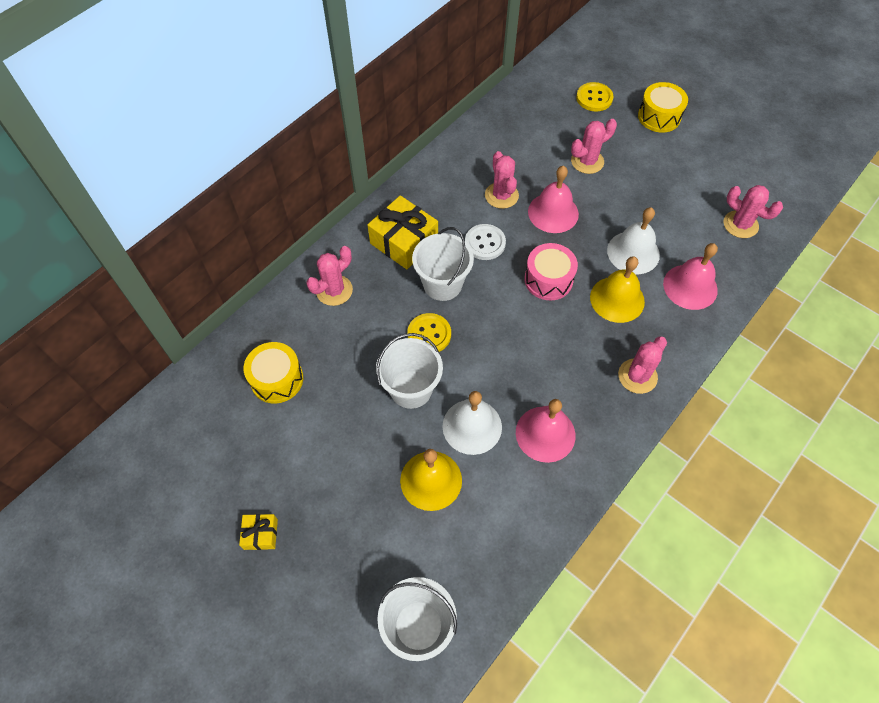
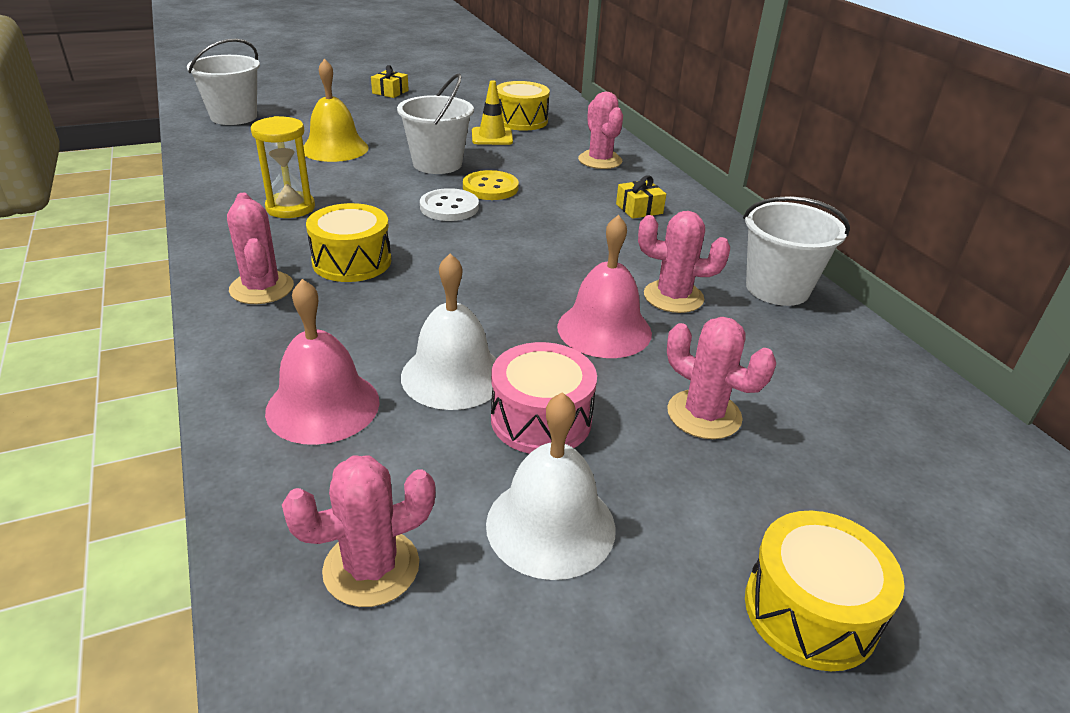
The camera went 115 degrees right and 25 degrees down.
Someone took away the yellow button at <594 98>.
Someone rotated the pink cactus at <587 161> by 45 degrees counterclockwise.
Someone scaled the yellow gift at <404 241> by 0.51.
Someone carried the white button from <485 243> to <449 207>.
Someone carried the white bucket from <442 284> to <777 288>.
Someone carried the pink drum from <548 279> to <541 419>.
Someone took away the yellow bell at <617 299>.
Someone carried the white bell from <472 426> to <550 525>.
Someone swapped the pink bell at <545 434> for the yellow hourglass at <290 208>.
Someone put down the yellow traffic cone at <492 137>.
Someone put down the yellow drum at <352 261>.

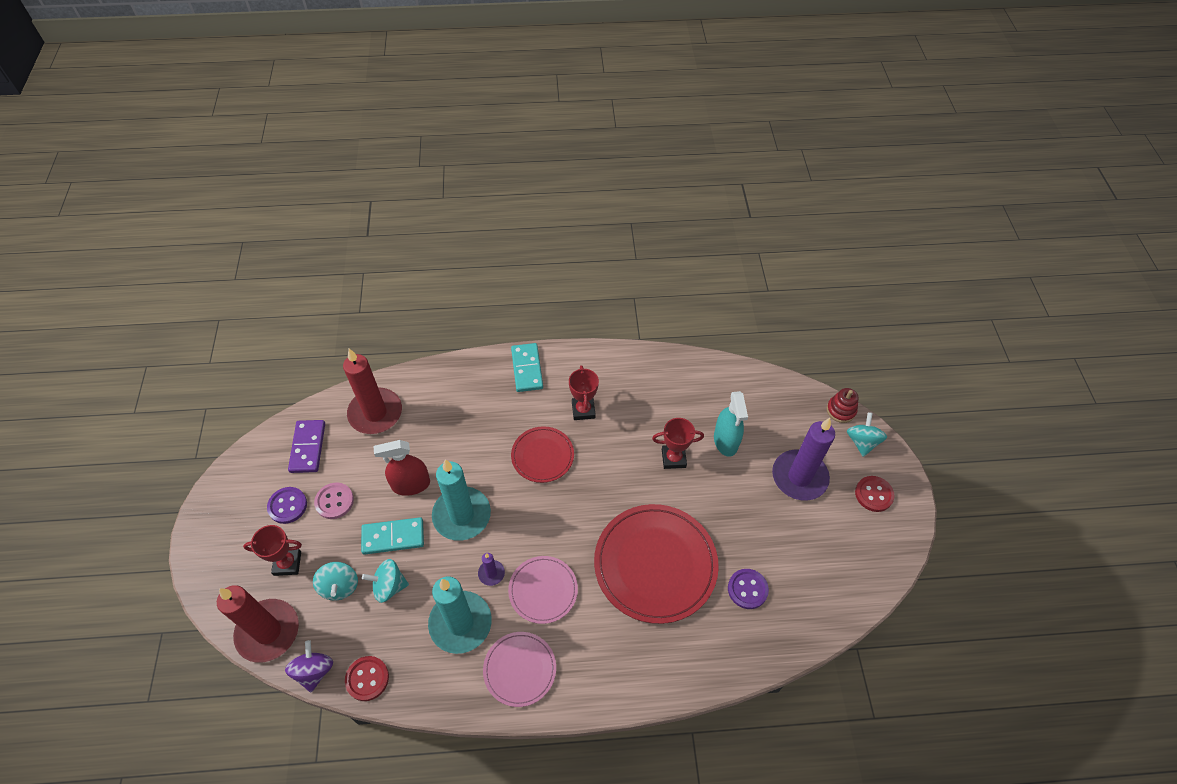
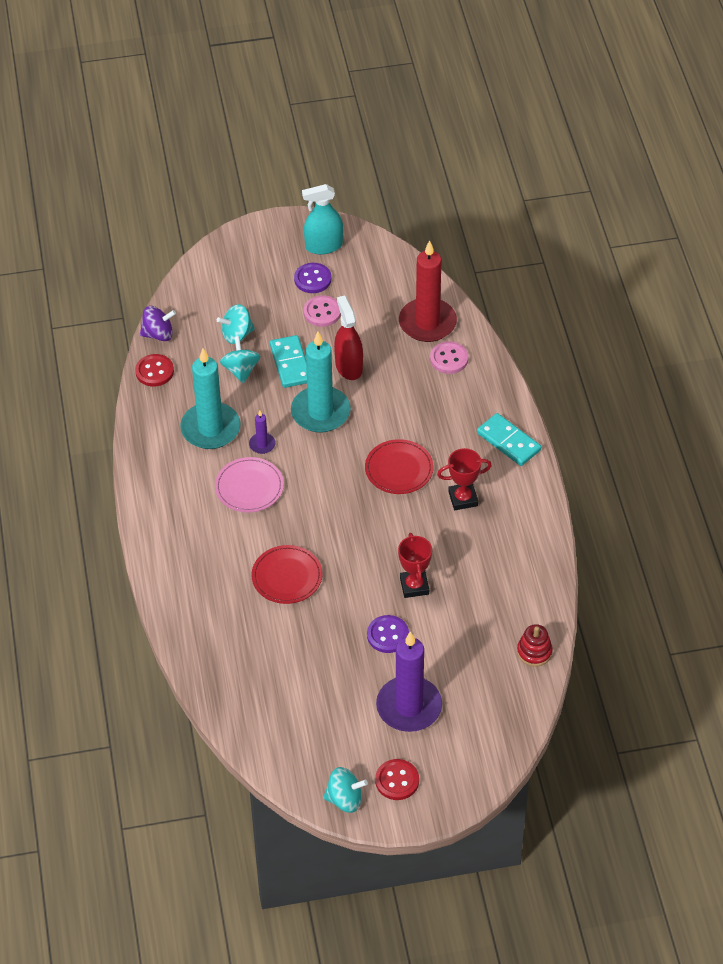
The camera went 85 degrees right and 5 degrees down.
Someone rotated the turquoise domino at <527 369> by 60 degrees clockwise.
Someone carried the red stacking toy from <841 410> to <534 652>.
Someone carried the turquoise spray bottle from <725 441> to <323 246>.
Someone carried the turquoise spinning top from <862 442> to <345 799>.
Someone took away the purple domino at <308 447>.
Someone scaled the red plate at <655 564> by 0.55.
Someone took away the red trophy at <287 563>.
Someone carried the purple button from <747 589> to <388 635>.
Someone took away the red candle at <268 631>.
Someone took away the pink plate at <520 669>.
Someone put down the pink button at <449 359>.

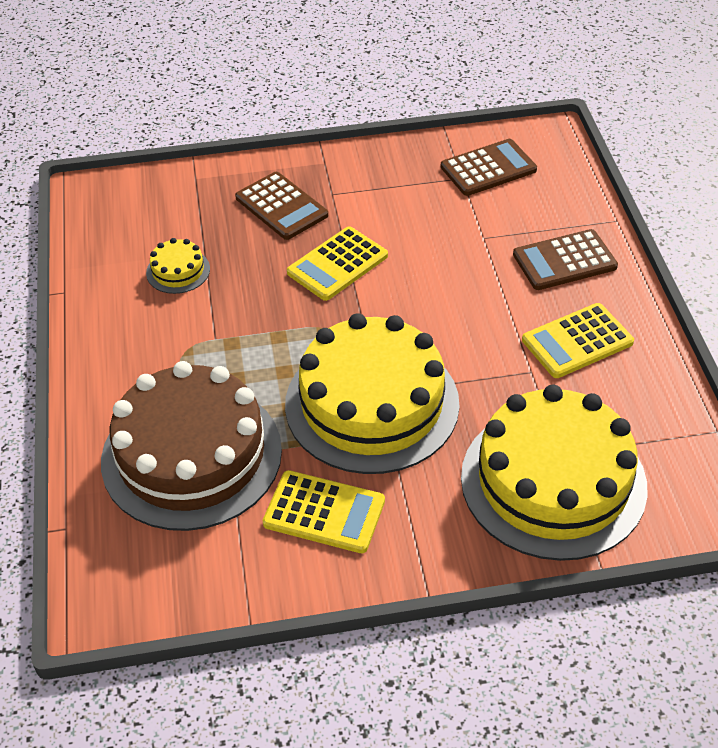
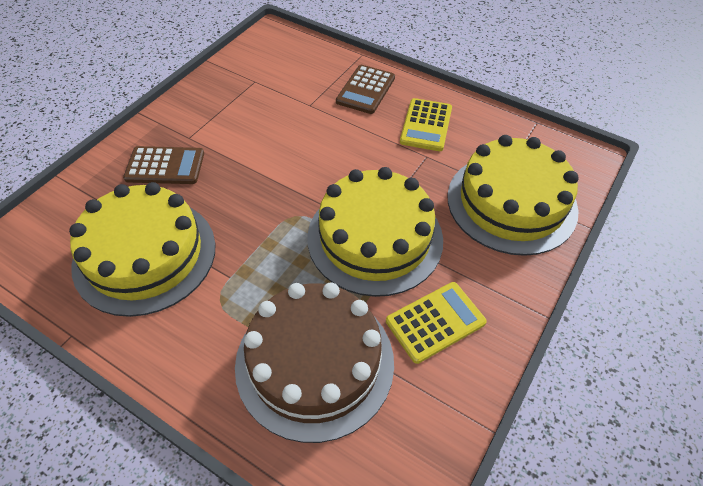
The camera went 50 degrees left and 5 degrees up.
Someone took away the brown calculator at <488 168>.
Someone took away the yellow calculator at <337 264>.
Someone scaled the yellow cake at <178 271> by 2.46.

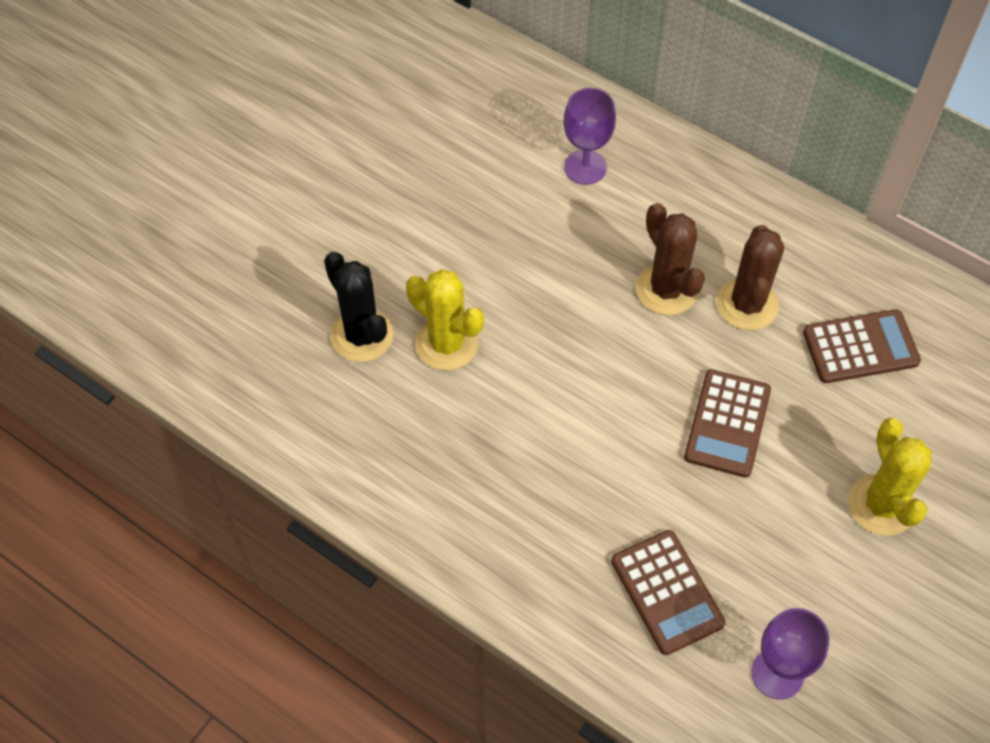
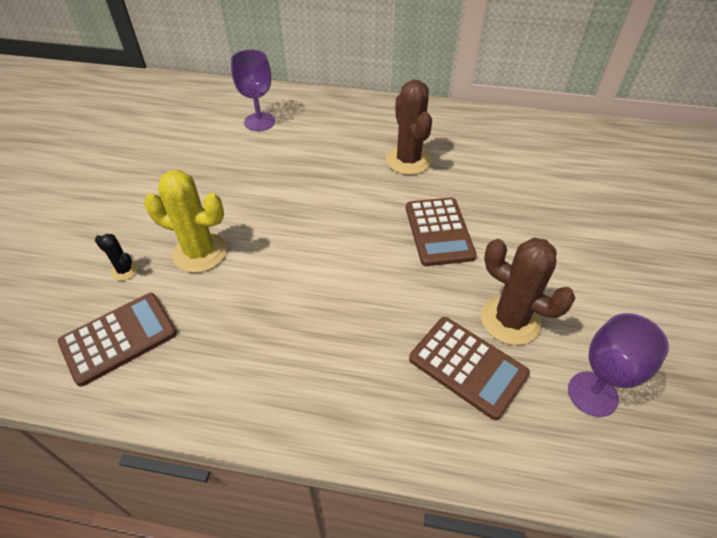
The camera went 25 degrees left and 10 degrees down.
Someone carried the brown cactus from <666 290> to <510 320>.
Someone scaled the black cactus at <362 336> by 0.48.
Someone carried the brown calculator from <860 347> to <119 338>.
Someone took away the yellow cactus at <881 505>.

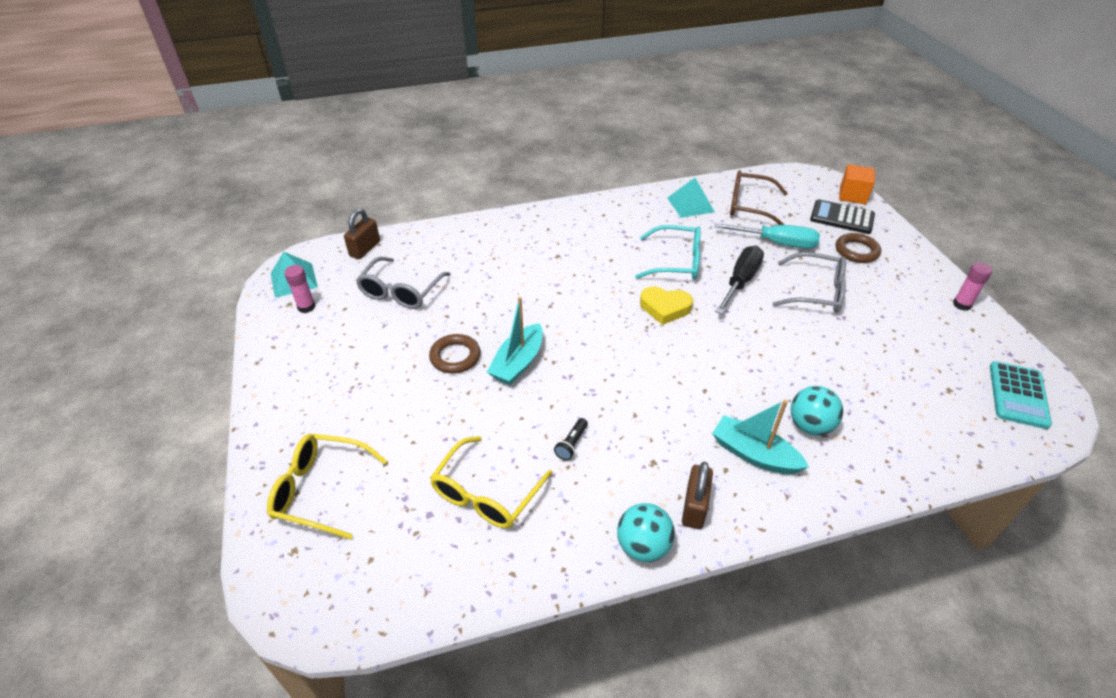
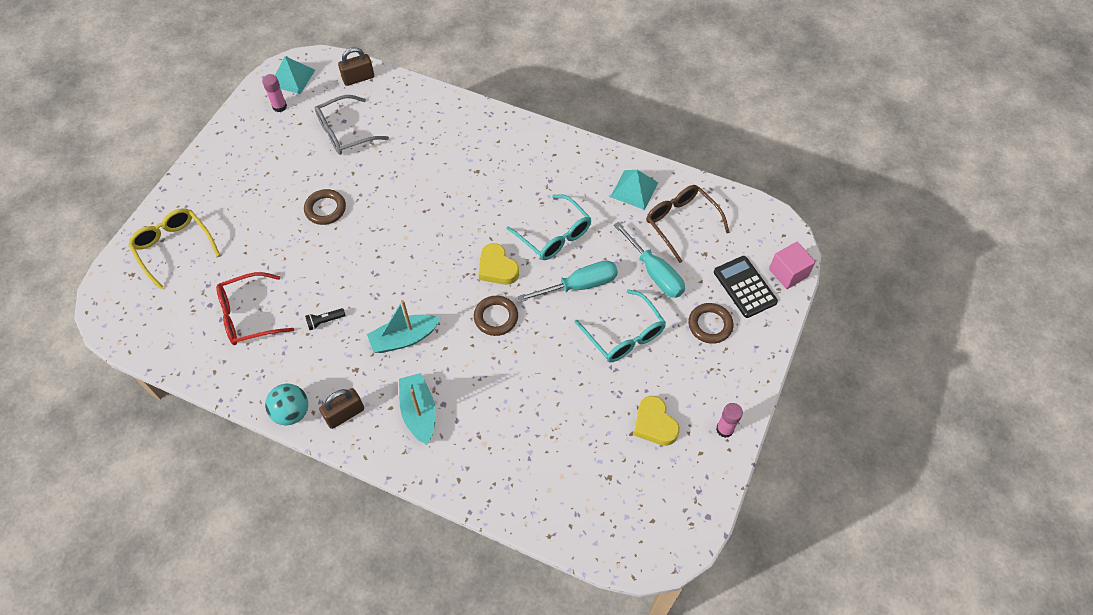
The camera went 40 degrees right and 15 degrees up.
Someone repainted the orange cube at <852 195>, which became the pink cube at <788 273>.
Someone repainted the black screwdriver at <740 282>, which became the turquoise screwdriver at <579 285>.
Someone repainted the grey glasses at <815 292>, which became the turquoise glasses at <624 334>.
Someone carried the turquoise boat from <518 363> to <404 338>.
Someone took away the turquoise calculator at <1018 395>.
Someone took away the turquoise ball at <810 425>.
Someone repainted the yellow glasses at <487 493>, which became the red glasses at <249 315>.
Someone put down the brown ring at <496 317>.
Someone put down the yellow heart at <654 424>.

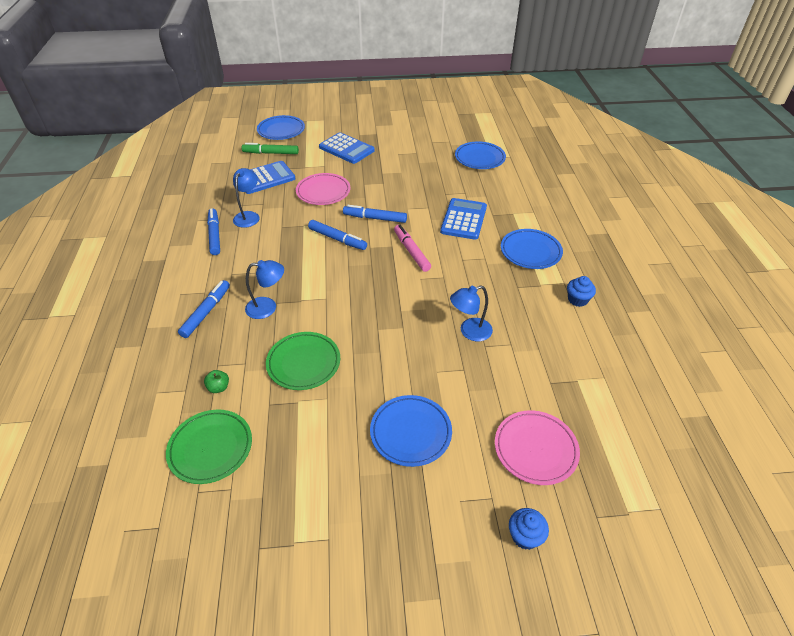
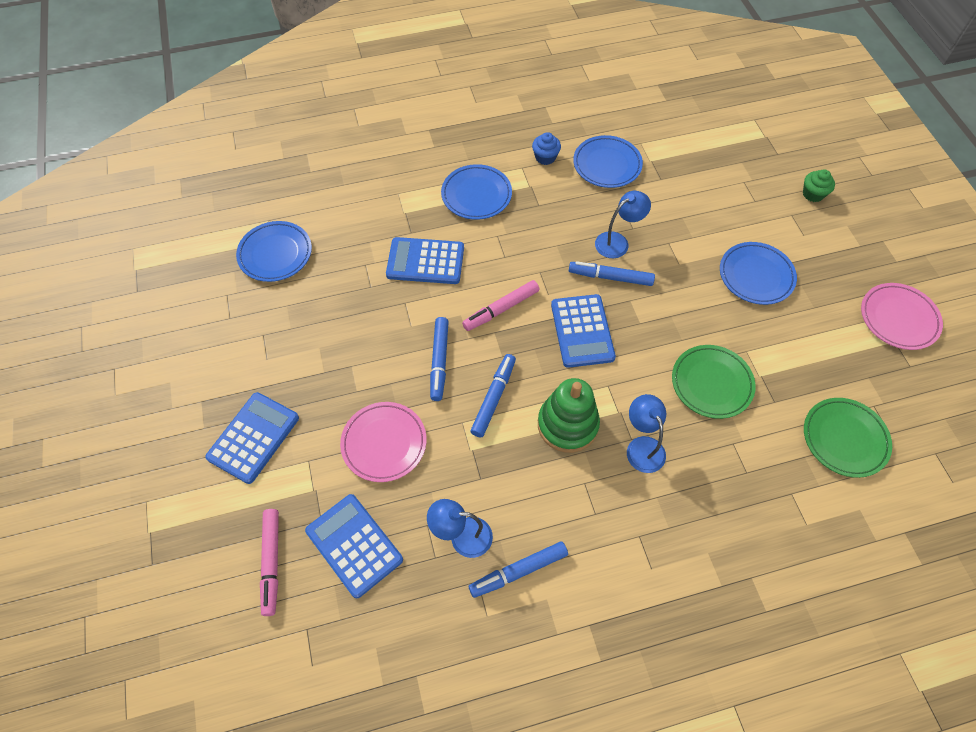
The camera went 100 degrees left and 15 degrees up.
Someone carried the blue plate from <281 130> to <607 165>.
Someone repainted the green marker at <271 153>, which became the pink marker at <271 562>.
Someone carried the blue marker from <206 312> to <610 277>.
Someone rotated the blue lamp at <469 332> by 90 degrees counterclockwise.
Someone took away the green apple at <219 387>.
Someone carried the pink plate from <535 449> to <898 318>.
Someone repainted the blue cupcake at <525 536>, which became the green cupcake at <813 194>.
Someone put down the blue calculator at <582 331>.
Someone put down the green stacking toy at <567 425>.

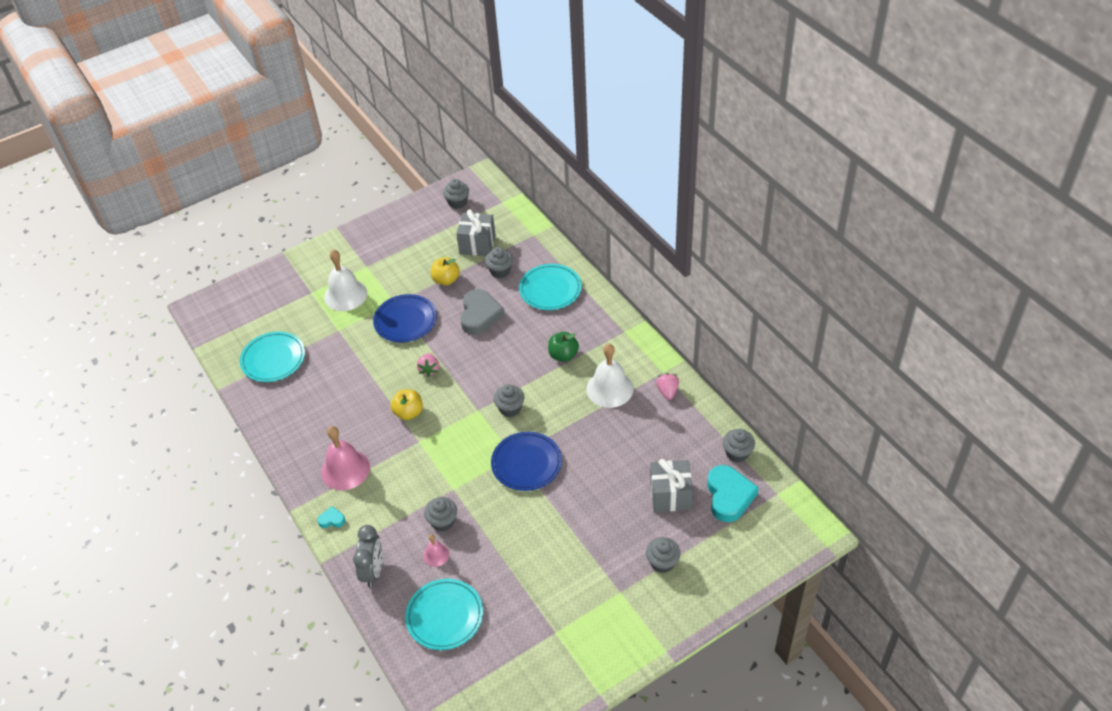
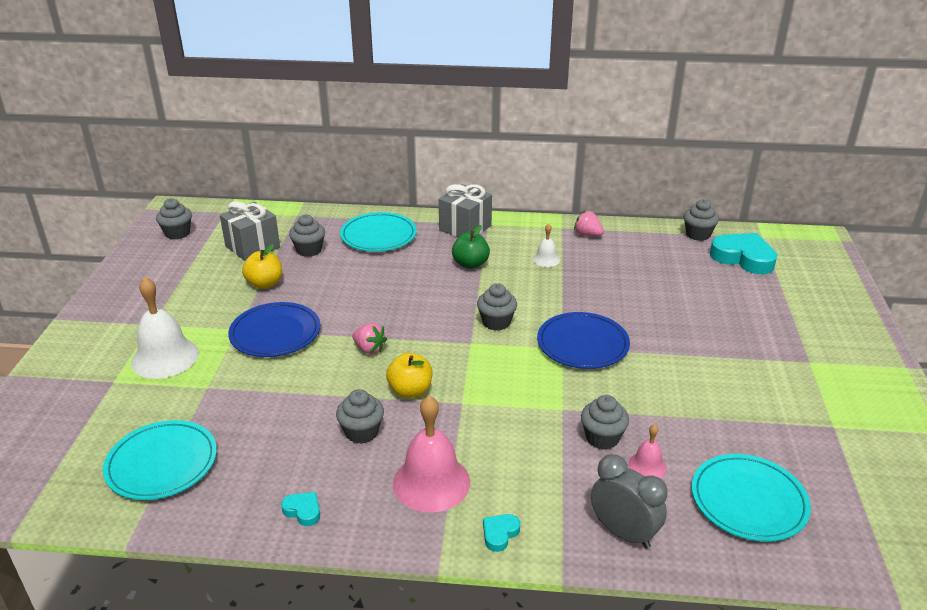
The camera went 55 degrees left and 15 degrees down.
Someone took away the grey heart at <480 315>.
Someone scaled the white bell at <609 389> by 0.50.
Someone carried the grey gift from <670 495> to <465 228>.
Someone carried the grey cupcake from <662 562> to <361 432>.
Someone put down the turquoise heart at <303 511>.

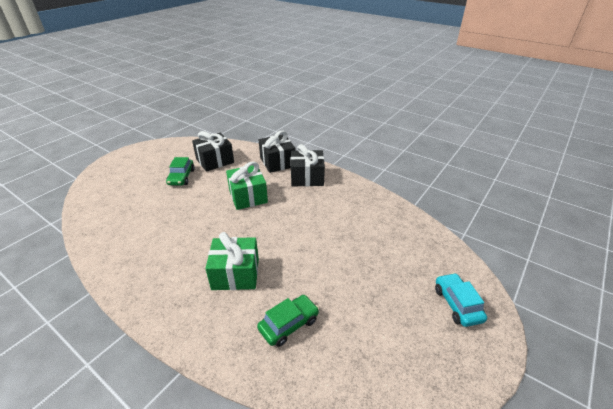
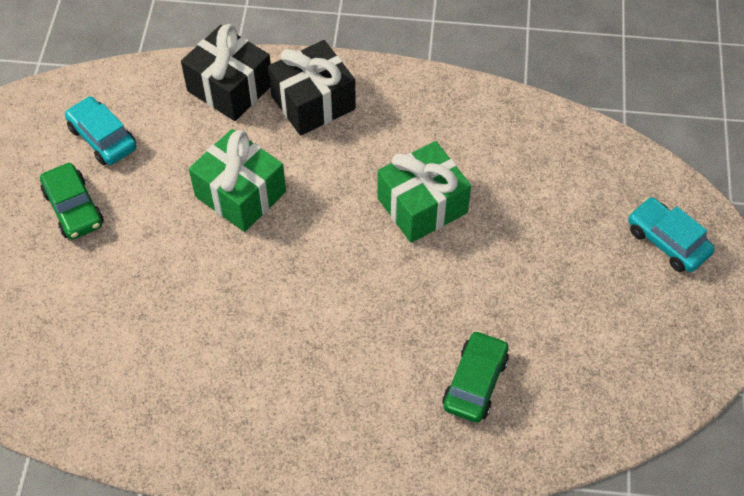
The camera went 30 degrees left and 20 degrees up.
Someone swapped the black gift at <215 161> for the turquoise car at <102 138>.
Someone carried the green gift from <235 274> to <422 205>.

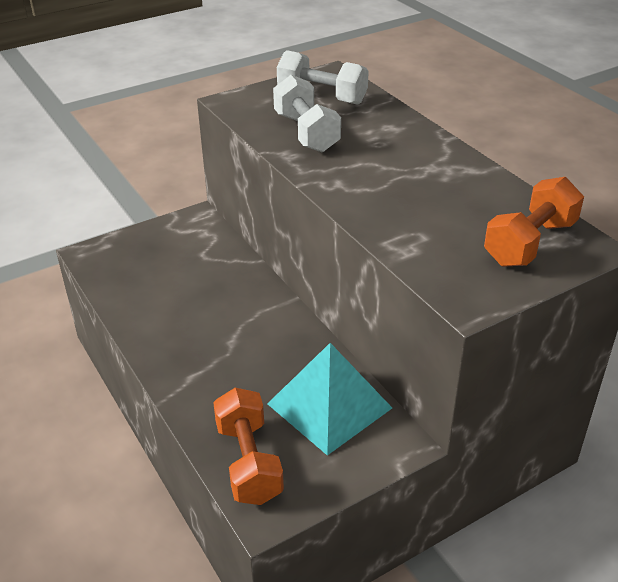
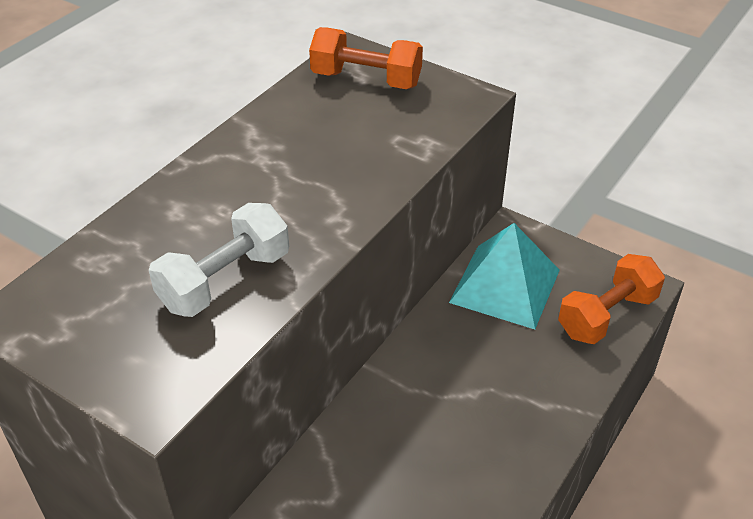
The camera went 115 degrees left and 5 degrees up.
Someone took away the white dumbbell at <322 97>.

